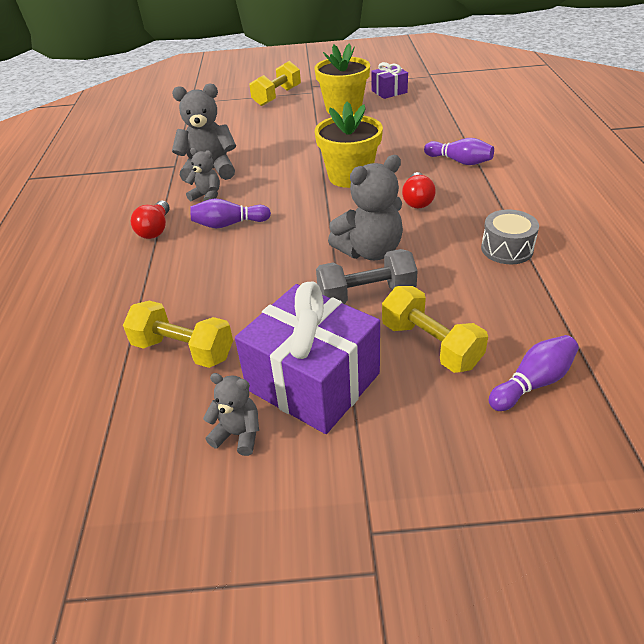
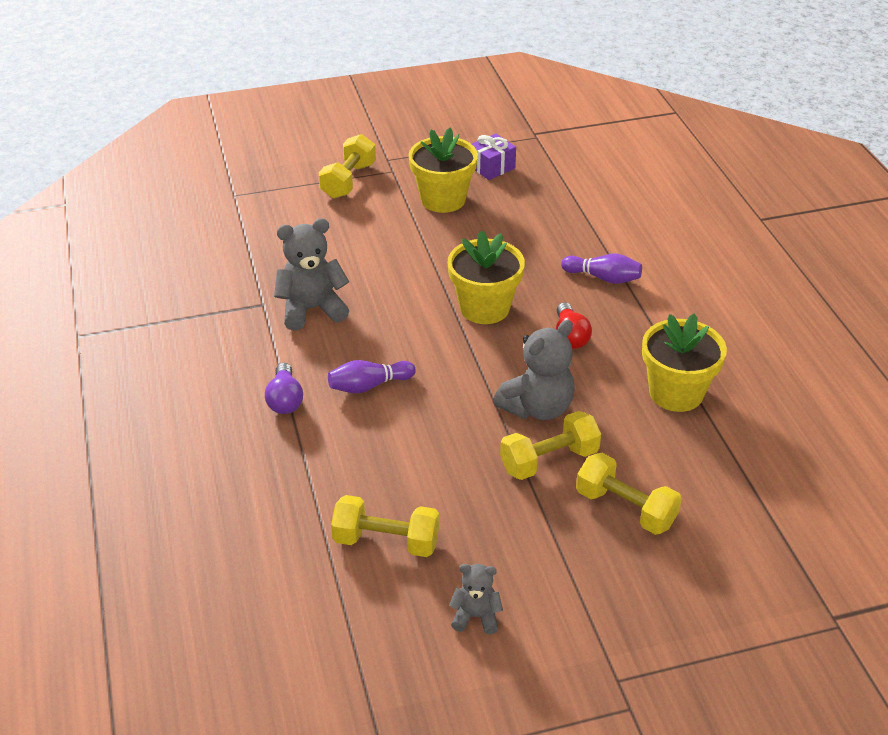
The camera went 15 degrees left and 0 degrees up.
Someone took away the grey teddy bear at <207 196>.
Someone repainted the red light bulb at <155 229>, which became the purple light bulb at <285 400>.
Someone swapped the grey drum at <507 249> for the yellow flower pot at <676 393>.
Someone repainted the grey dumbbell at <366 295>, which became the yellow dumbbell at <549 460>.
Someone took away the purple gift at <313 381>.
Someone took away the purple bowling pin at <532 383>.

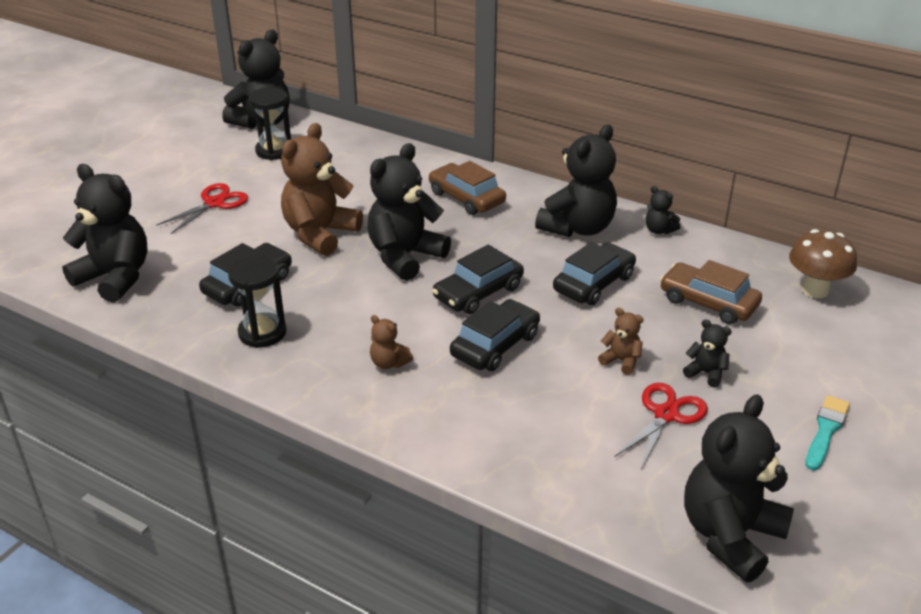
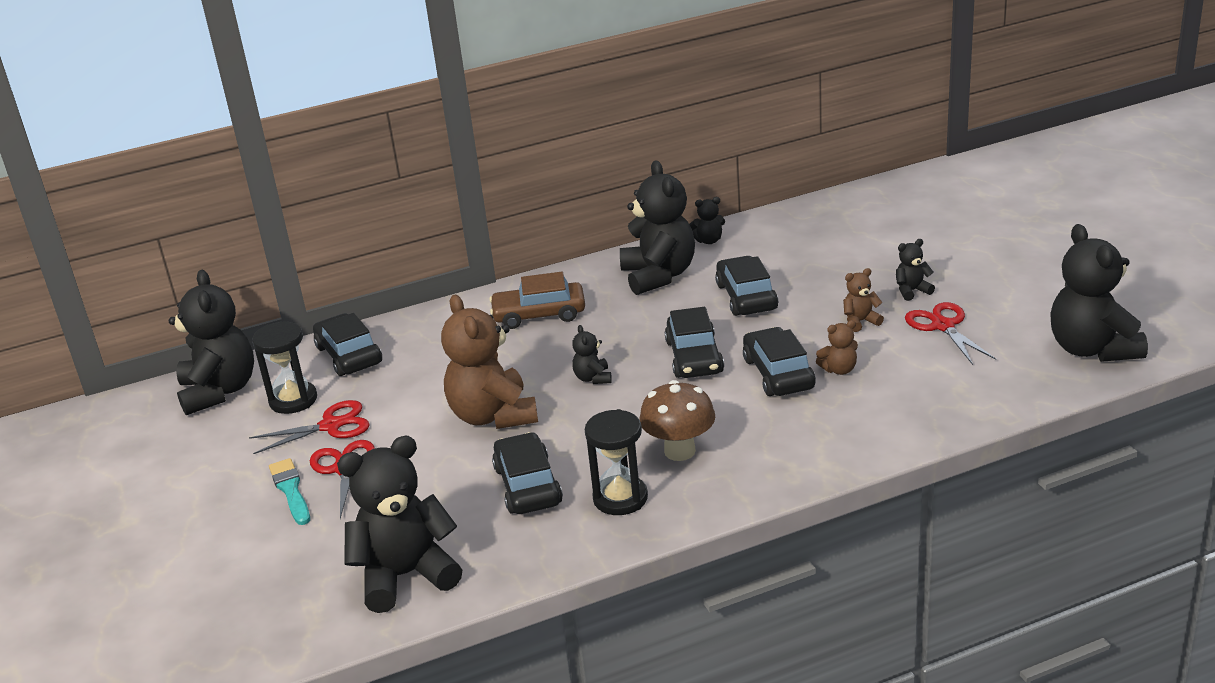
The camera went 50 degrees left and 5 degrees down.
Someone scaled the black teddy bear at <405 256> by 0.45.
Someone carried the brown mushroom from <815 290> to <679 451>.
Someone took away the brown car at <708 302>.
Someone carried the brown teddy bear from <389 363> to <839 369>.
Someone carried the turquoise brush from <826 430> to <290 490>.
Someone put down the black car at <349 355>.
Someone put down the red scissors at <331 426>.

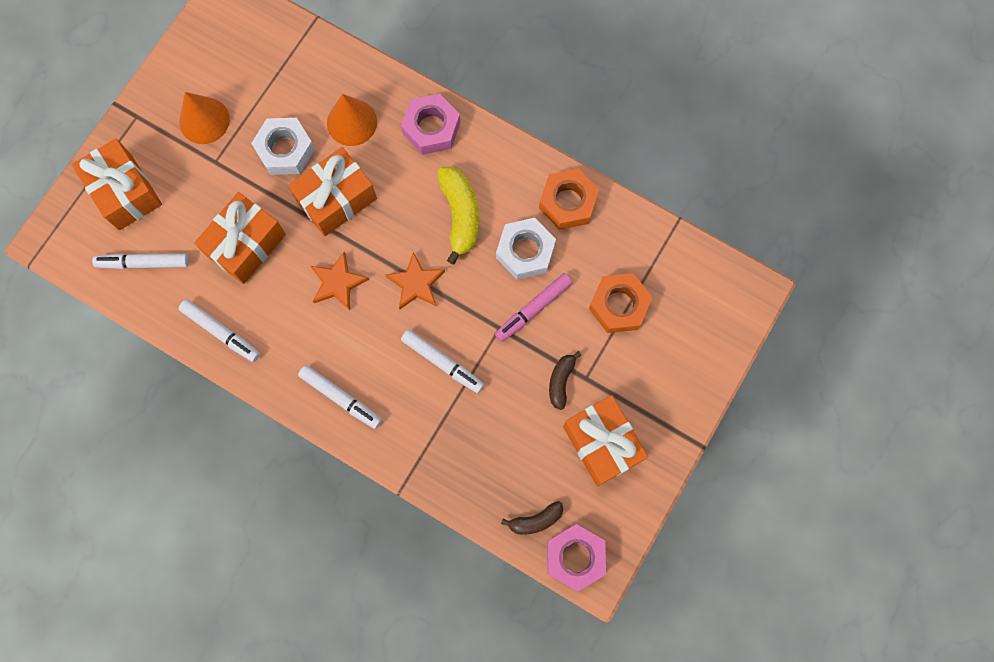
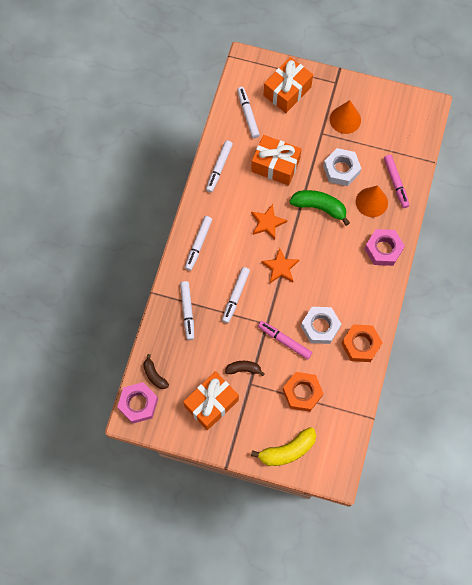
The camera went 75 degrees right and 5 degrees down.
Someone swapped the orange gift at <336 199> for the green banana at <319 207>.
Someone carried the yellow banana from <460 215> to <287 450>.
Someone put down the pink marker at <395 183>.
Someone put down the white marker at <187 311>.

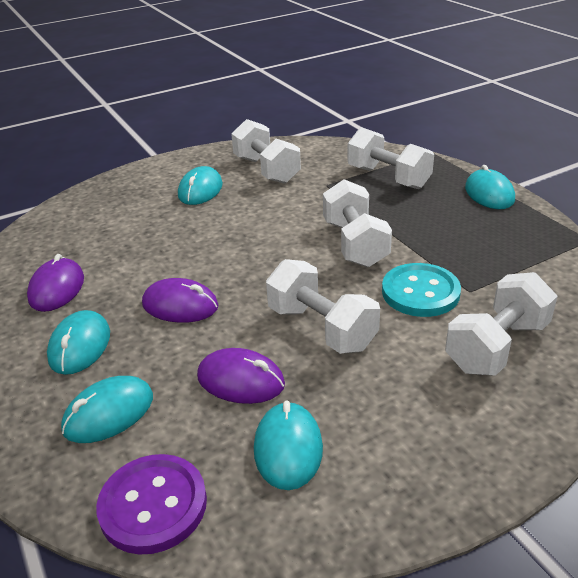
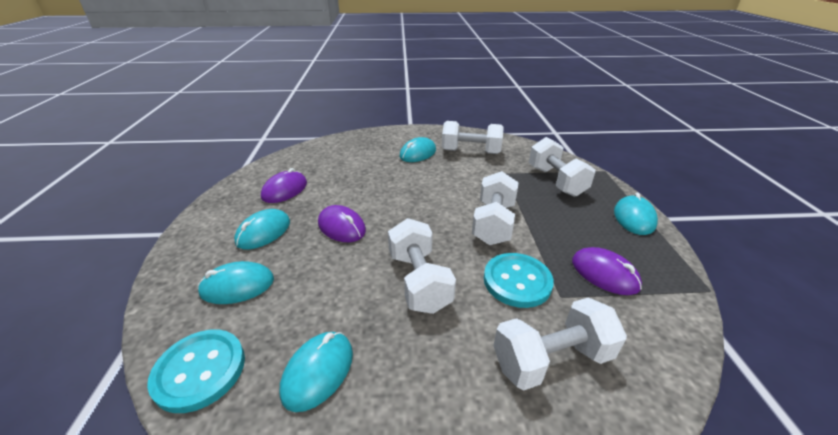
The camera went 25 degrees right and 0 degrees up.
Someone rotated the white dumbbell at <266 170> by 75 degrees counterclockwise.
Someone carried the purple mouse from <240 380> to <604 274>.
Someone repainted the purple button at <153 505>, which became the turquoise button at <200 370>.

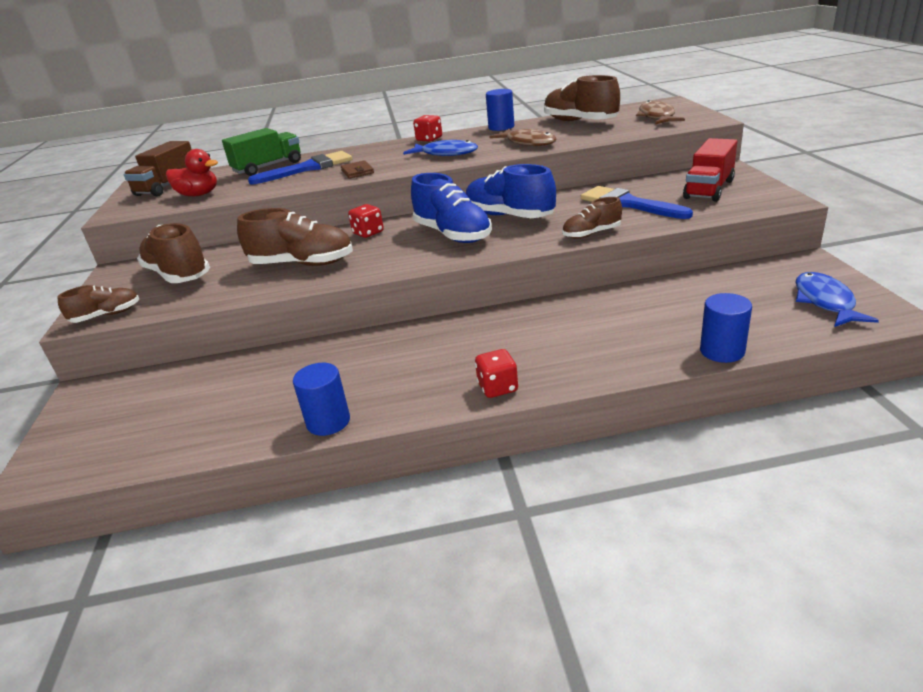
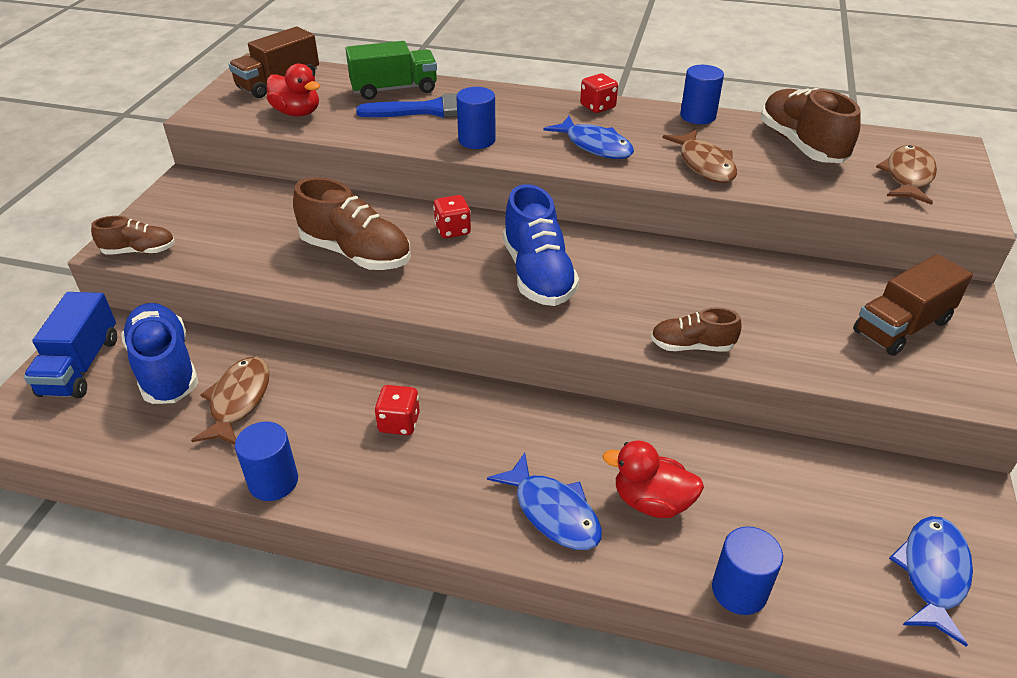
The camera went 20 degrees right and 10 degrees up.
Someone repainted the red truck at <709 189>, which became the brown truck at <902 326>.
Someone swapped the brown wallet at <357 172> for the blue cylinder at <477 140>.
Someone carried the blue shoe from <509 216> to <165 368>.
Someone took away the blue brush at <628 204>.
Someone took away the brown shoe at <178 275>.
Someone carried the red dice from <498 388> to <399 423>.
Someone put down the blue truck at <81 366>.
Someone put down the brown fish at <238 401>.
Someone put down the red duck at <651 501>.
Someone put down the blue fish at <553 512>.

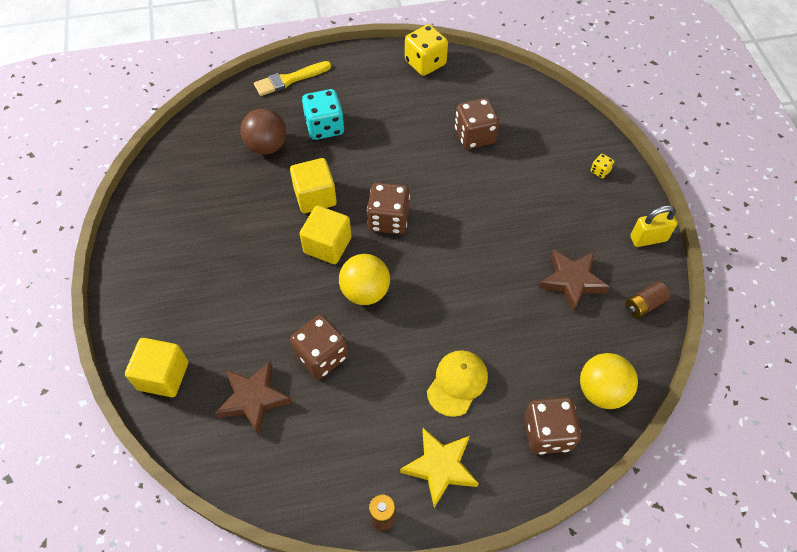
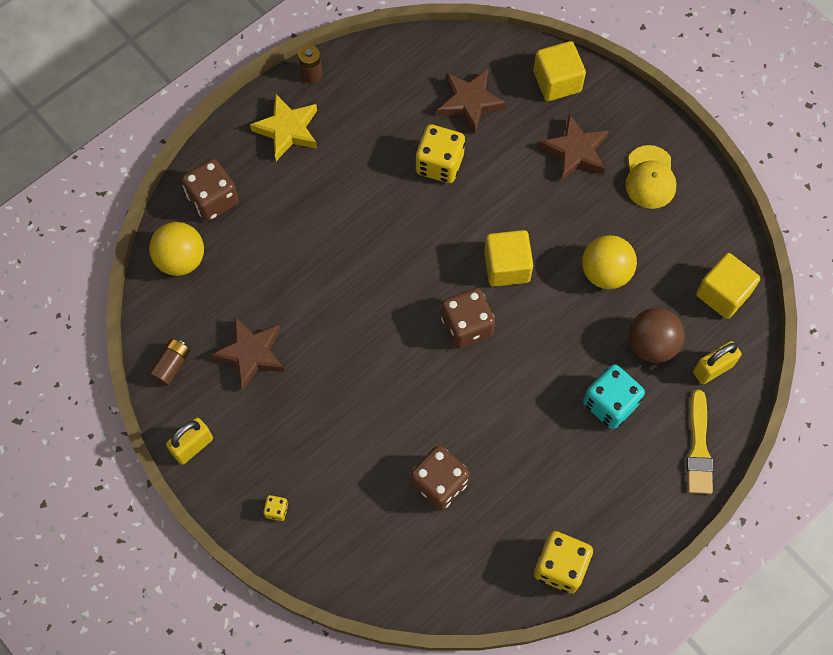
The camera went 150 degrees right and 10 degrees up.
Someone rotated the yellow brush at <289 79> by 150 degrees clockwise.
Someone carried the yellow cube from <315 197> to <723 294>.
Someone carried the yellow ball from <365 291> to <605 272>.
Someone repainted the brown dice at <321 356>, which became the yellow dice at <439 164>.
Someone carried the yellow cap from <457 383> to <650 177>.
Someone put down the brown star at <575 152>.
Someone put down the yellow padlock at <712 369>.

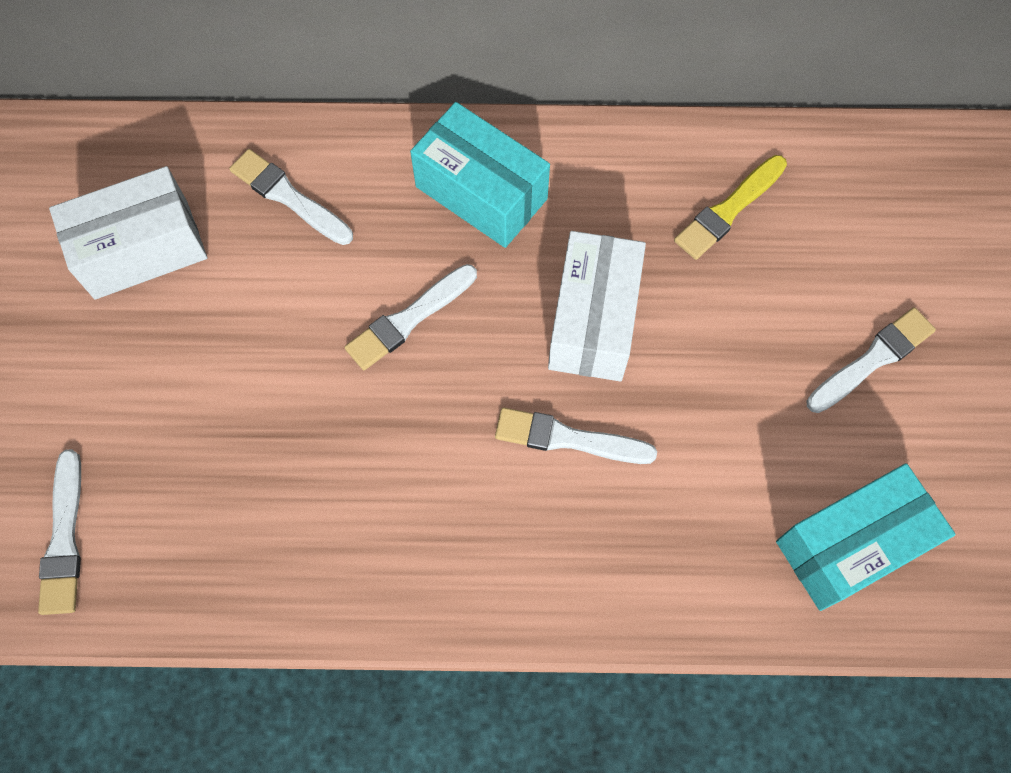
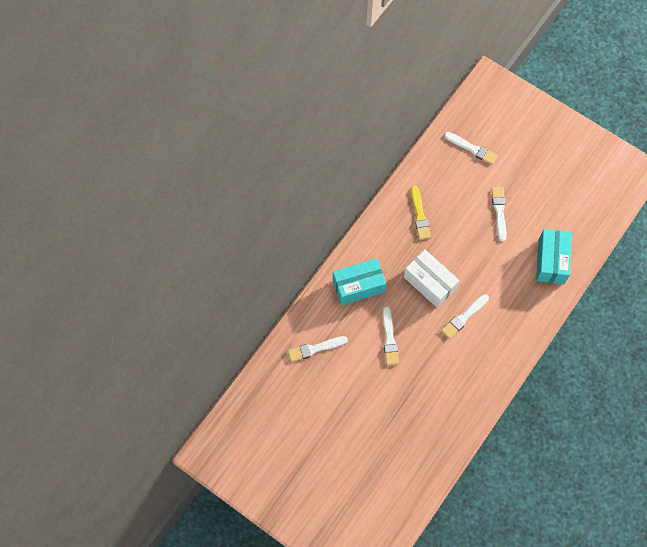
The camera went 55 degrees left and 0 degrees up.
Someone took away the white box at <141 249>.
Someone carried the white brush from <64 538> to <472 148>.

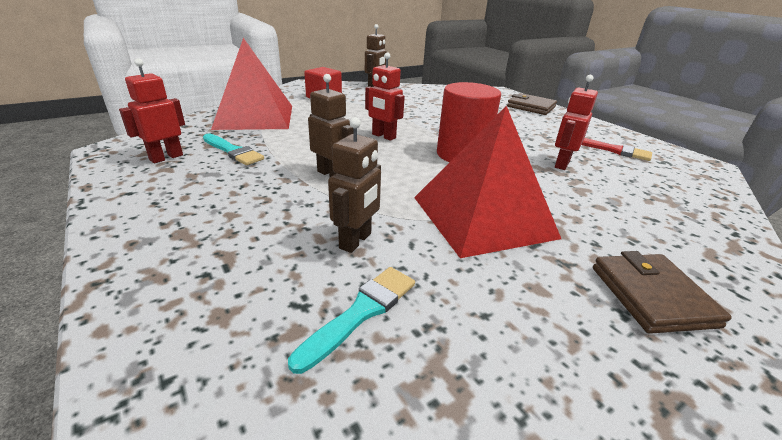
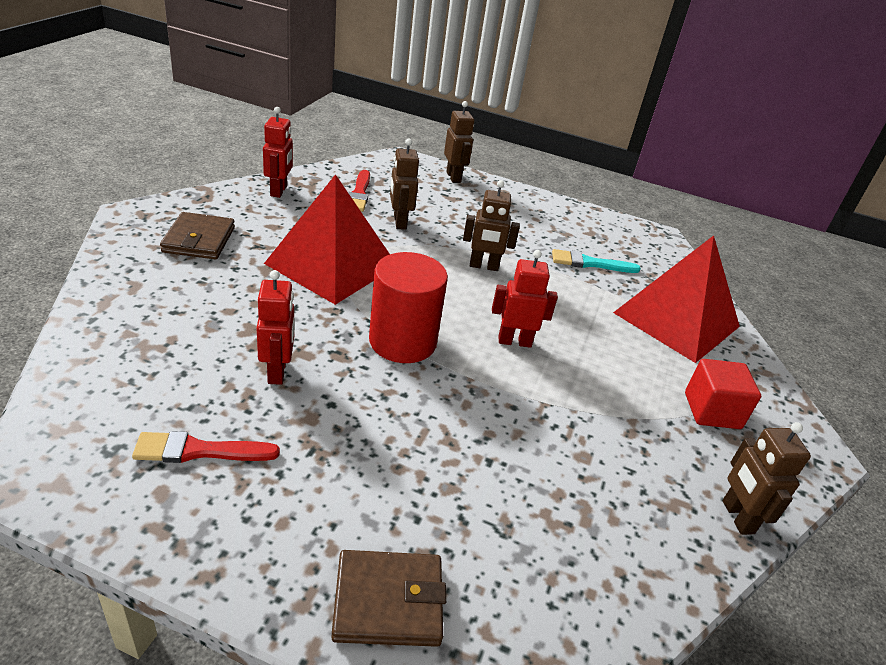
The camera went 140 degrees right and 5 degrees up.
Someone carried the red robot from <166 157> to <279 191>.
Someone rotated the brown wallet at <651 296> by 45 degrees clockwise.
Someone repainted the turquoise brush at <361 312>, which became the red brush at <359 194>.
Someone put down the brown robot at <454 177>.

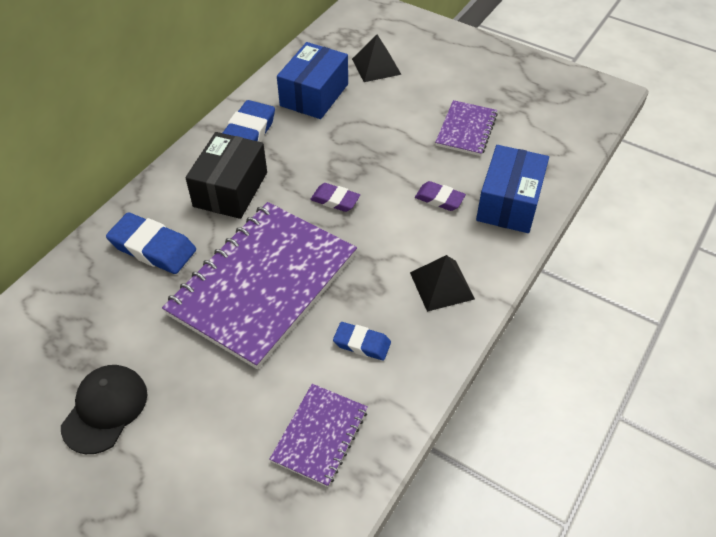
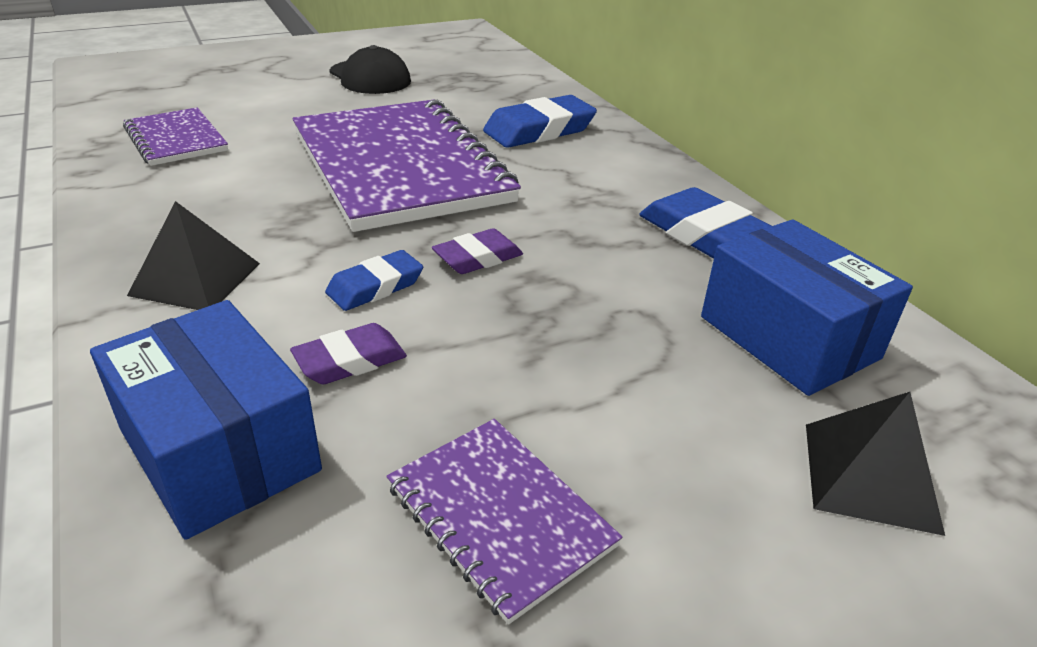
The camera went 120 degrees right and 15 degrees down.
Someone took away the black box at <230 189>.
Someone carried the blue eraser from <362 343> to <375 286>.

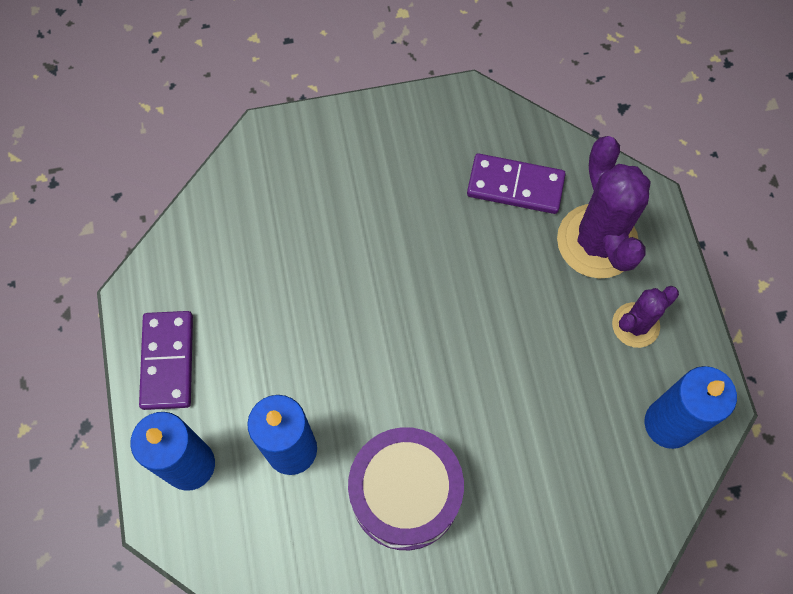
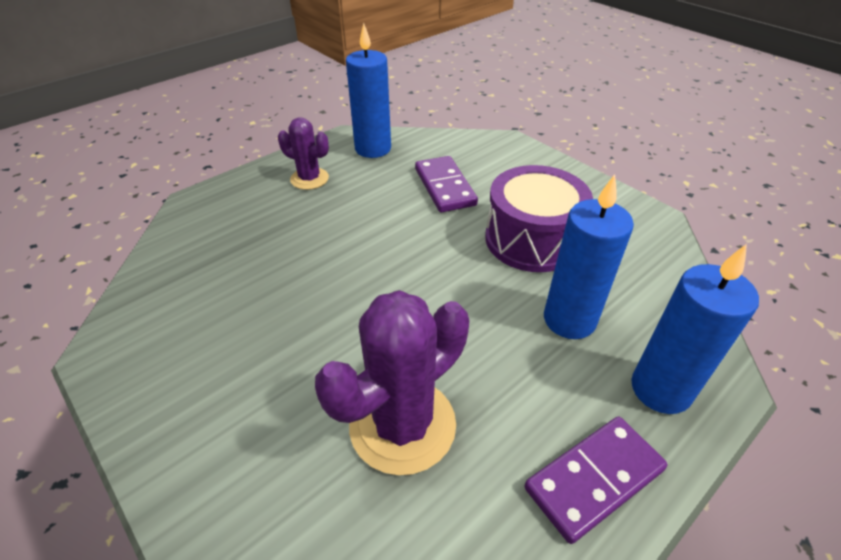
The camera went 120 degrees left and 25 degrees down.
Someone carried the purple cactus from <597 241> to <402 425>.
Someone carried the purple domino from <515 186> to <444 187>.

